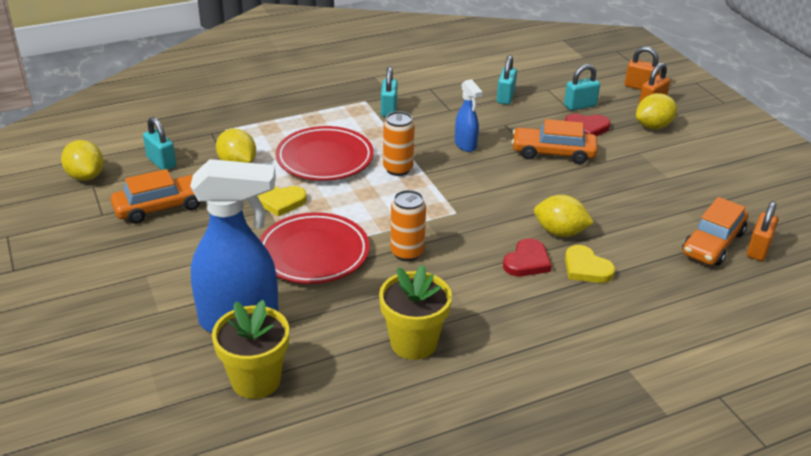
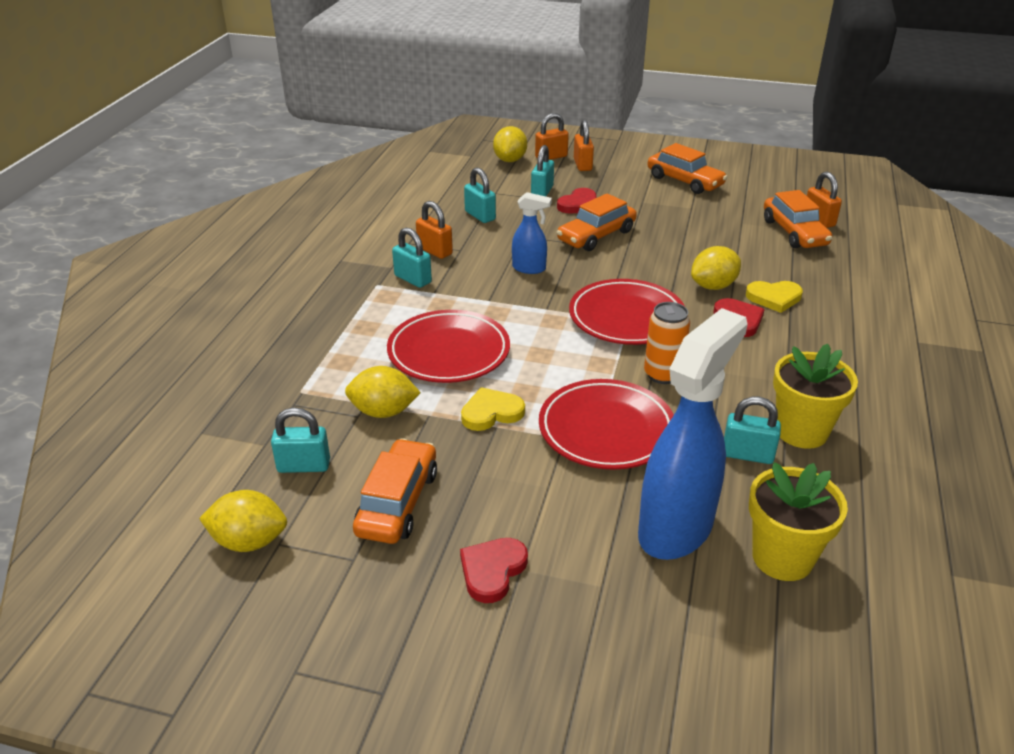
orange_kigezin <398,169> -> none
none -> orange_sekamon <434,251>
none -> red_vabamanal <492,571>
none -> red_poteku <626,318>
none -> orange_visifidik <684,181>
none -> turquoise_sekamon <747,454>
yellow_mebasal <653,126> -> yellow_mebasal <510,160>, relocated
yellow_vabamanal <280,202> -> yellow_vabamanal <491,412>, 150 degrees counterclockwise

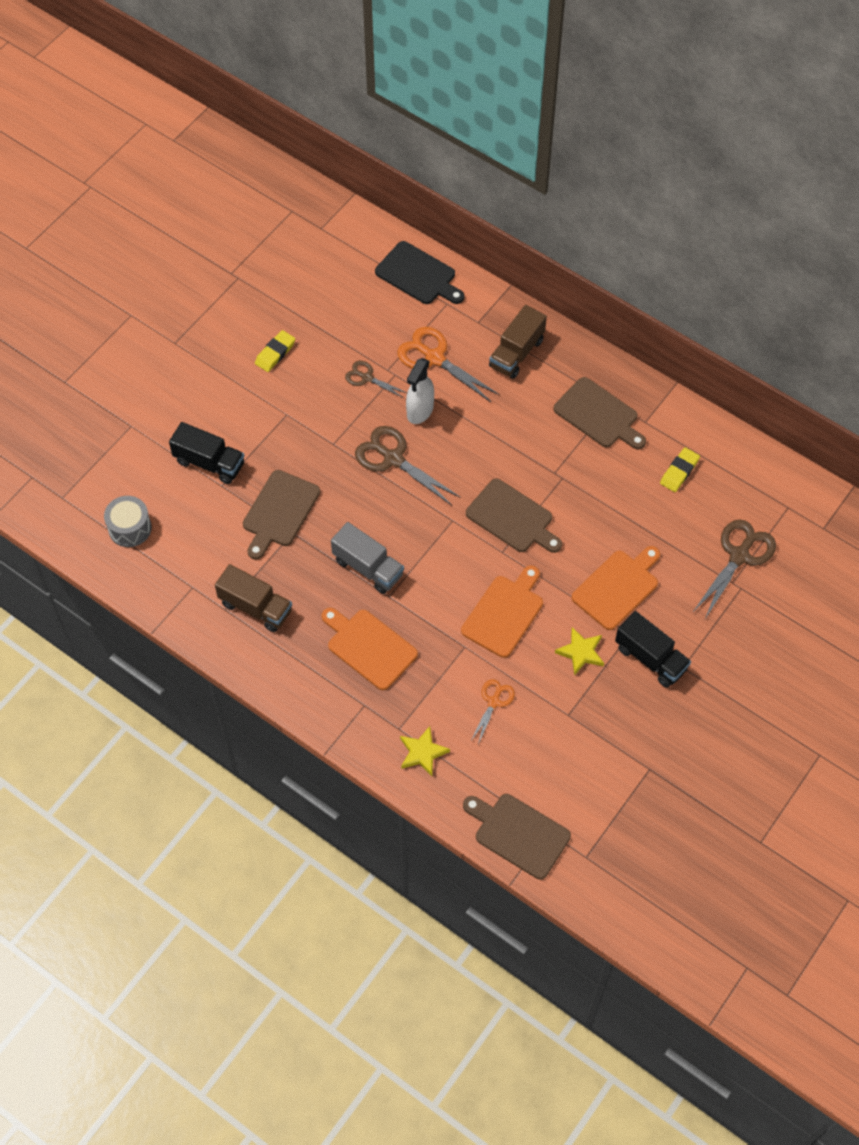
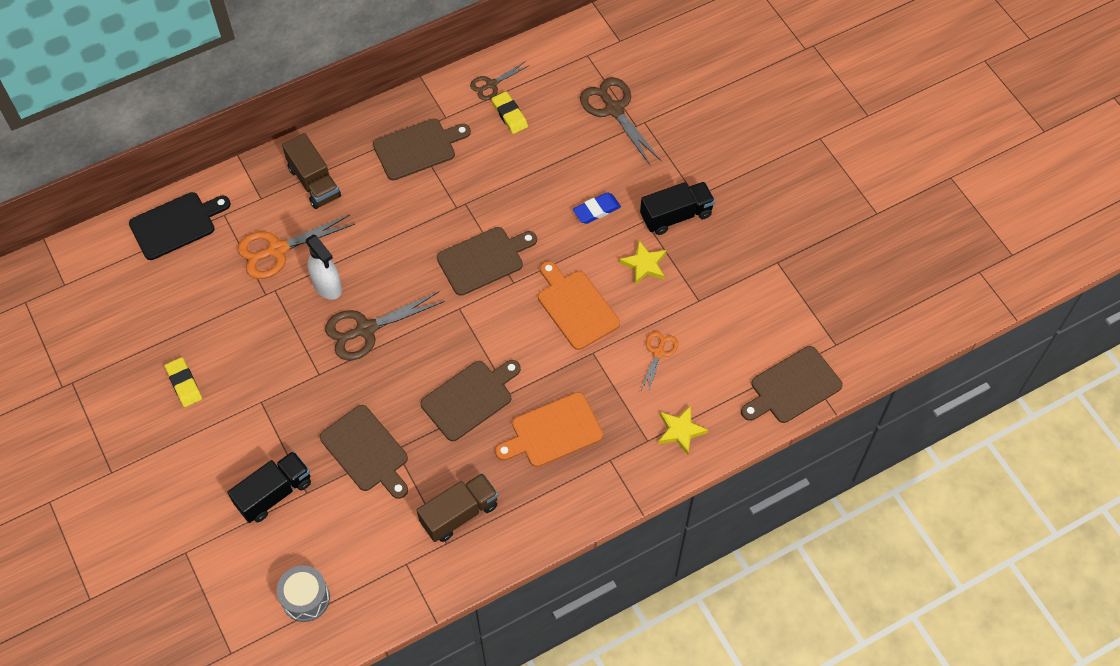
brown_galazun <367,378> -> brown_galazun <491,84>, relocated
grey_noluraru <368,567> -> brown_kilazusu <469,398>
orange_kilazusu <617,587> -> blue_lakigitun <596,210>
orange_galazun <493,702> -> orange_galazun <658,352>, 60 degrees clockwise

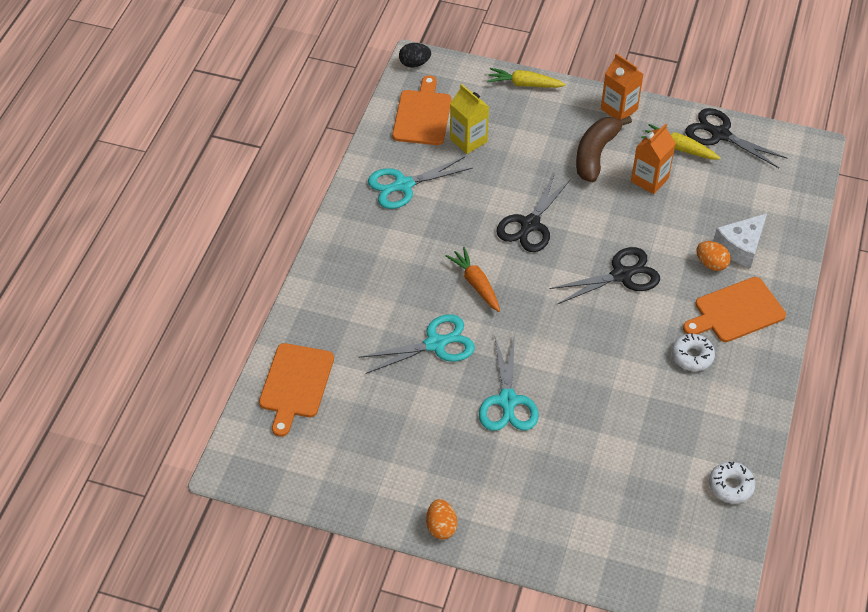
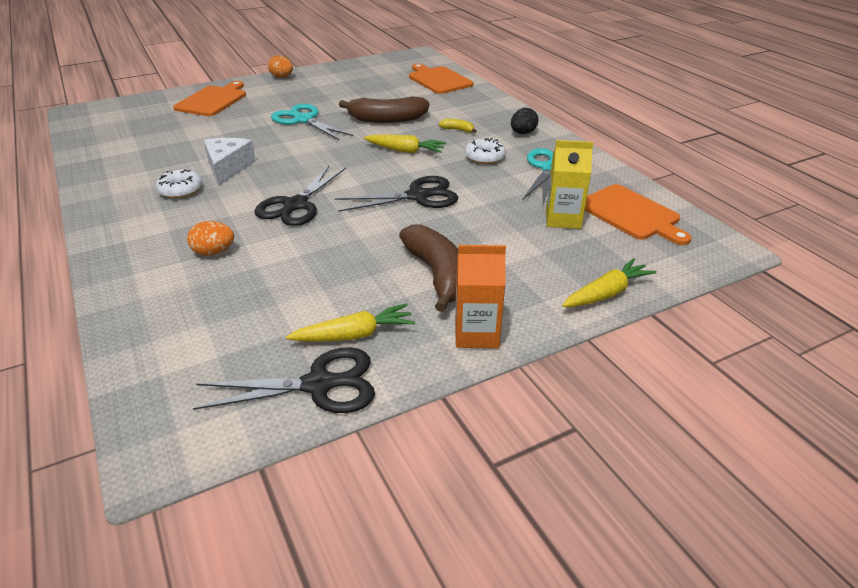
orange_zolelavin <649,180> -> none
none -> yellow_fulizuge <457,130>
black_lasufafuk <414,64> -> black_lasufafuk <523,133>, relocated
orange_kilazusu <736,311> -> orange_kilazusu <213,100>, relocated
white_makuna <730,486> -> white_makuna <484,157>, relocated
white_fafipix <741,247> -> white_fafipix <228,168>, relocated
turquoise_galazun <435,344> -> brown_fulizuge <386,119>
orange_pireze <476,284> -> yellow_pireze <405,151>
black_galazun <530,224> -> black_galazun <417,196>, 90 degrees clockwise

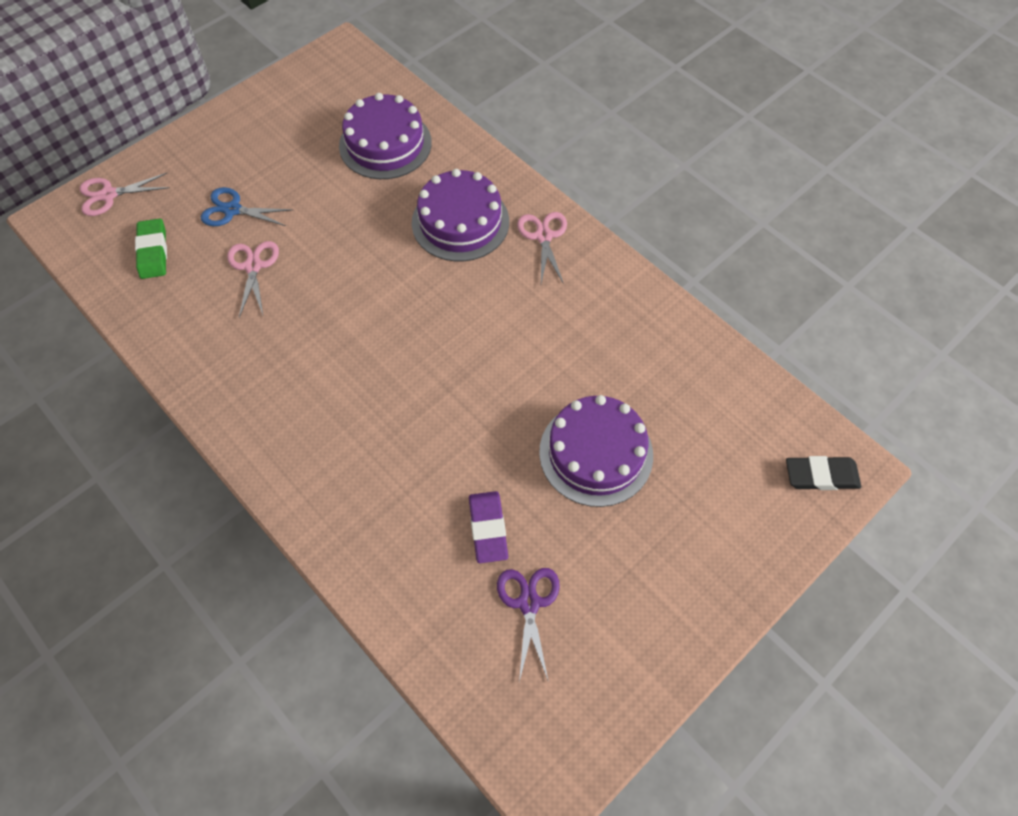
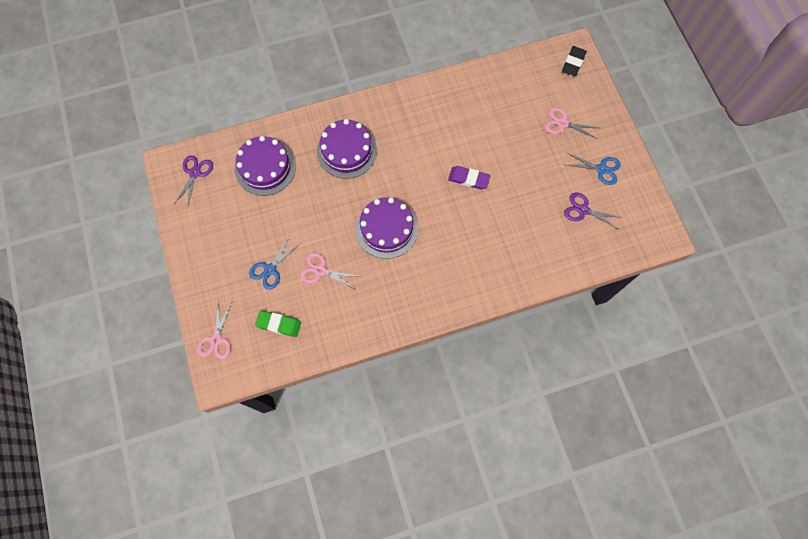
none -> purple_galazun <195,173>
none -> blue_galazun <601,169>
purple_lakigitun <488,528> -> purple_lakigitun <468,179>, relocated
pink_galazun <543,236> -> pink_galazun <562,123>, relocated
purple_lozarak <596,453> -> purple_lozarak <387,228>, relocated

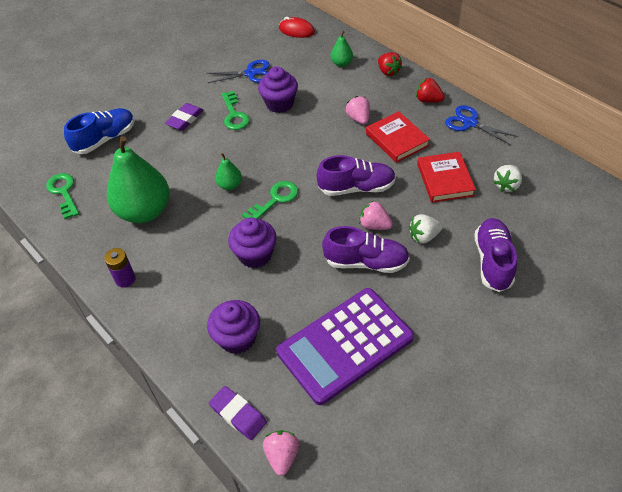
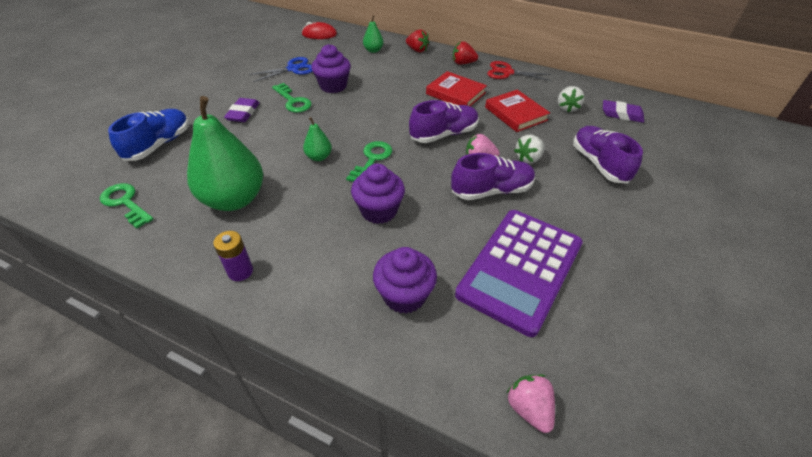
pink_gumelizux <358,118> -> none
purple_lakigitun <238,414> -> purple_lakigitun <621,114>, relocated
blue_galazun <470,123> -> red_galazun <507,72>

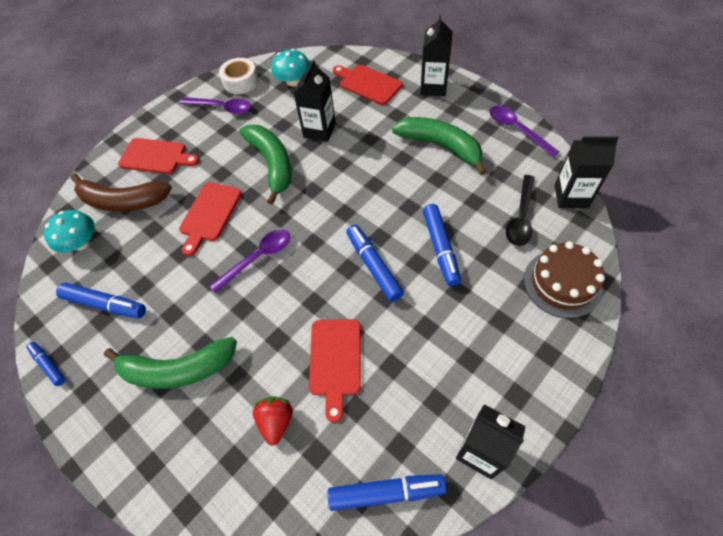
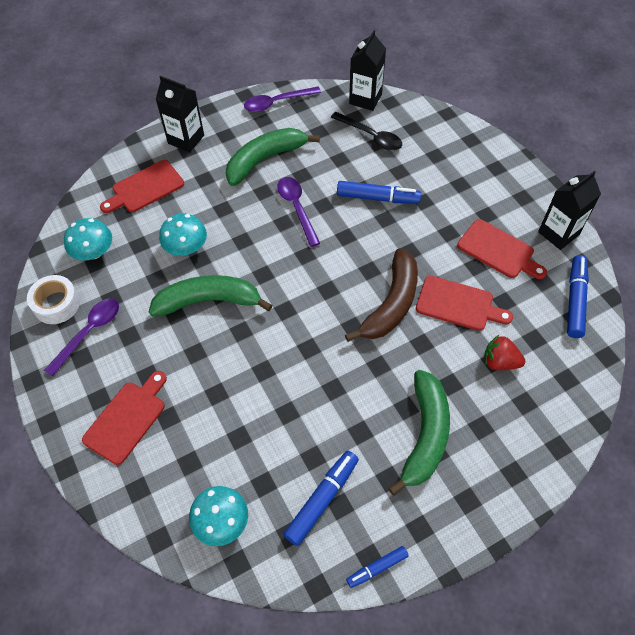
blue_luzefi <374,266> -> none
brown_lozarak <562,283> -> none
brown_fulizuge <123,201> -> brown_fulizuge <391,304>, relocated
red_kilazusu <209,214> -> red_kilazusu <498,250>, relocated
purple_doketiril <258,258> -> purple_doketiril <297,208>, relocated
black_zolelavin <319,130> -> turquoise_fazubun <186,247>

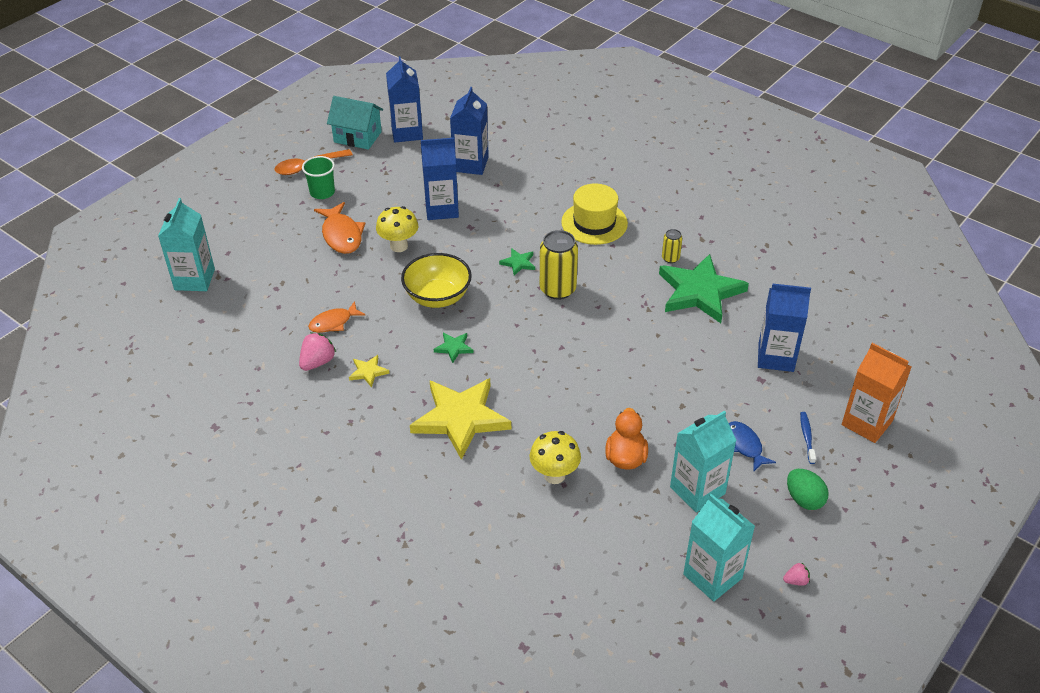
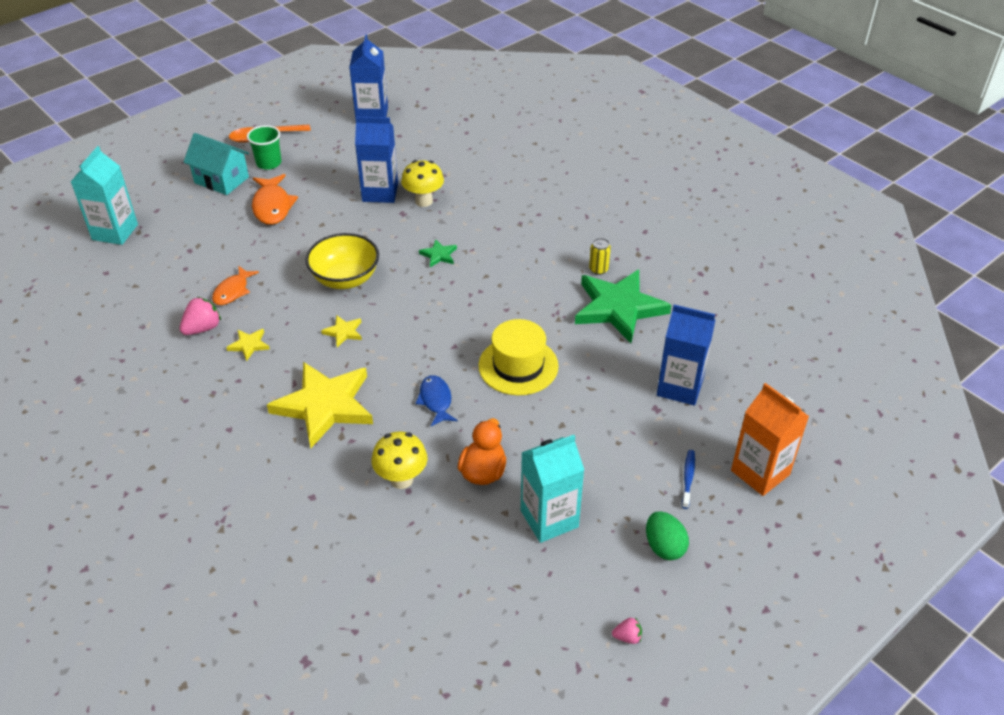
blue_zolelavin <470,164> -> none
yellow_kigezin <557,289> -> none
turquoise_zolelavin <712,576> -> none
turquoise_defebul <357,137> -> turquoise_defebul <221,180>, relocated
yellow_fazubun <399,246> -> yellow_fazubun <424,201>, relocated
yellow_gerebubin <594,223> -> yellow_gerebubin <518,366>, relocated
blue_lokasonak <744,445> -> blue_lokasonak <436,400>, relocated
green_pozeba <454,348> -> yellow_pozeba <343,332>
orange_lokasonak <333,322> -> orange_lokasonak <233,291>, 45 degrees counterclockwise

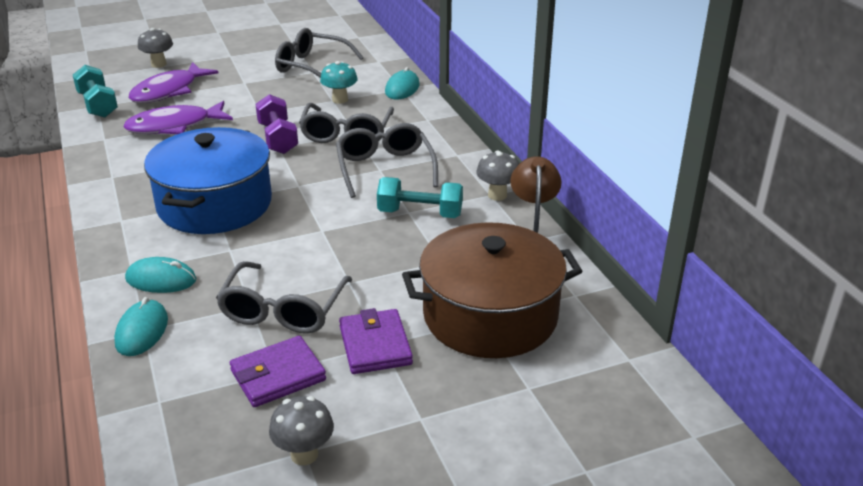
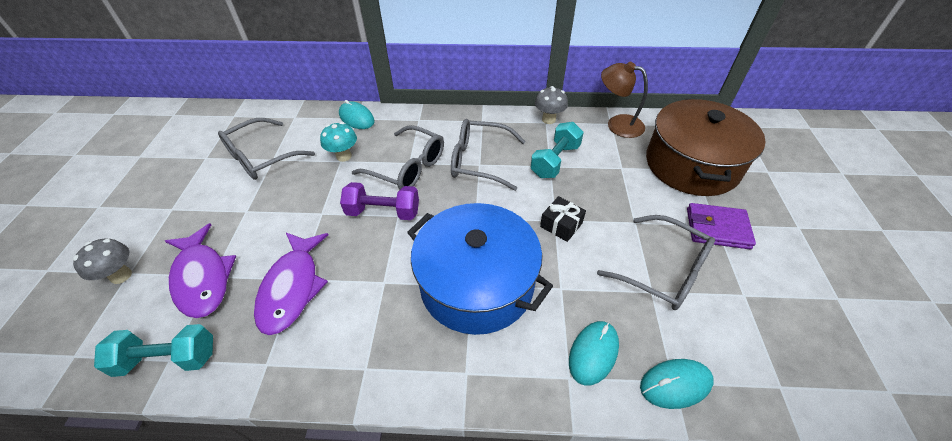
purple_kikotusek <278,375> -> none
grey_fazubun <304,454> -> none
none -> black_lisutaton <561,225>
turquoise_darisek <142,331> -> turquoise_darisek <675,384>, 45 degrees counterclockwise

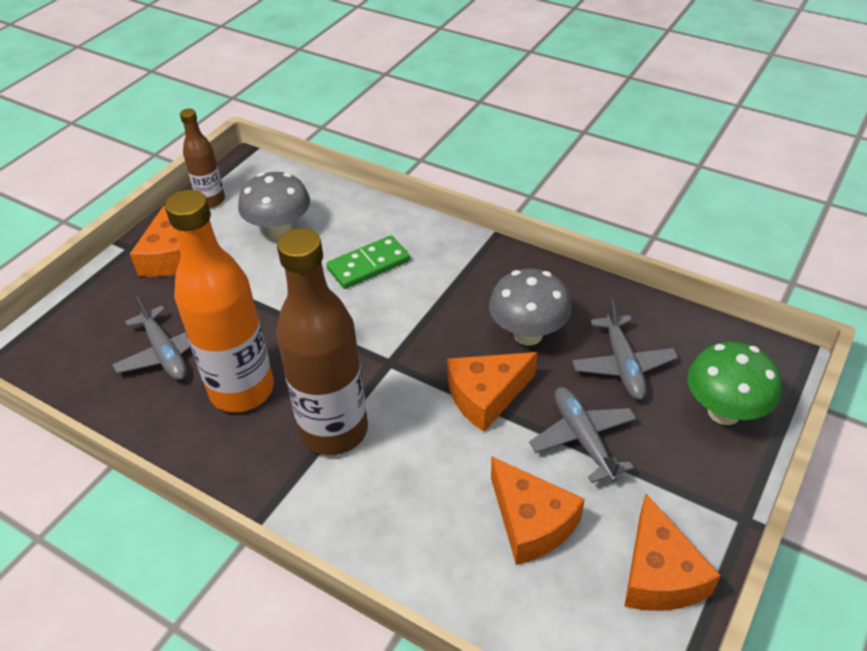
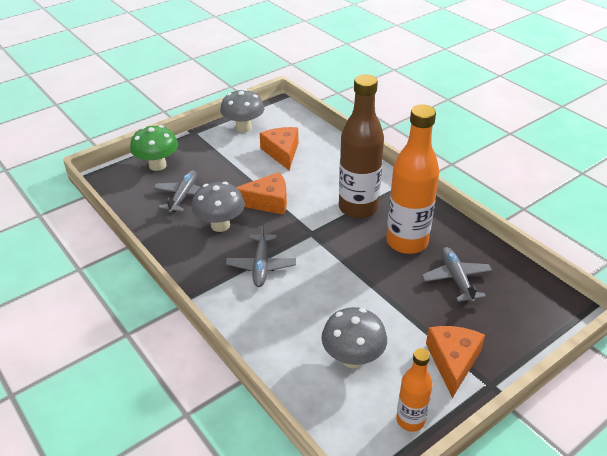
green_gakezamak <368,265> -> none
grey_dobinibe <583,438> -> grey_dobinibe <261,266>, relocated
orange_fafipix <659,574> -> grey_fazubun <243,128>
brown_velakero <211,200> -> orange_velakero <410,420>

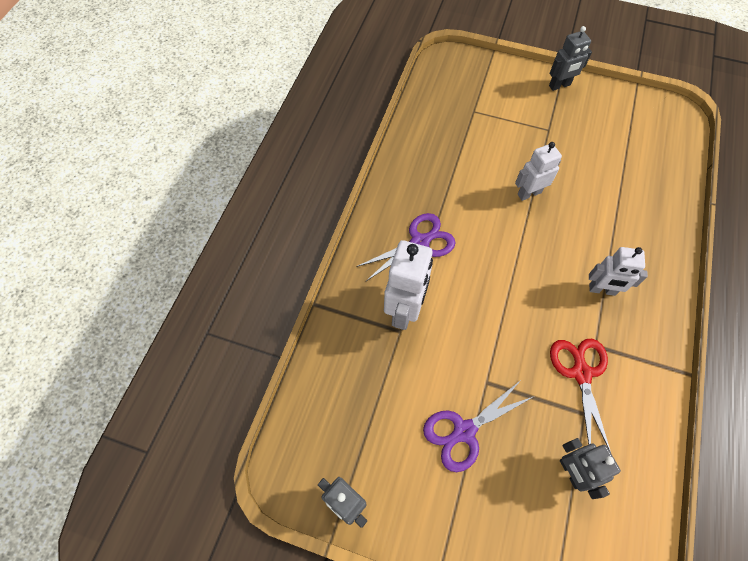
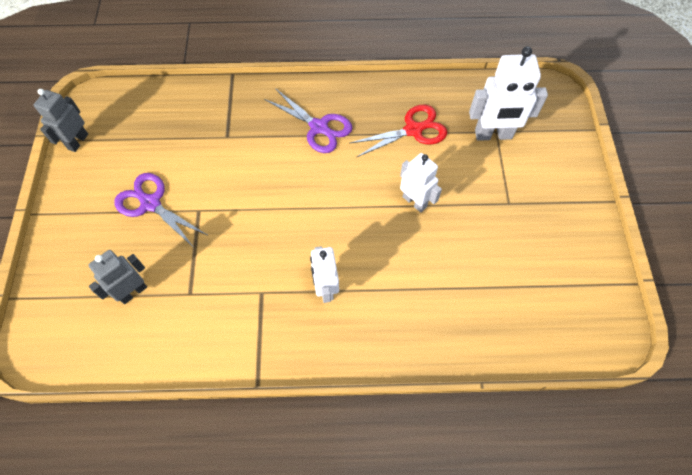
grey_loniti <559,85> -> none
white_loniti <405,310> -> white_loniti <493,135>, relocated
red_galazun <581,373> -> red_galazun <413,130>, relocated

